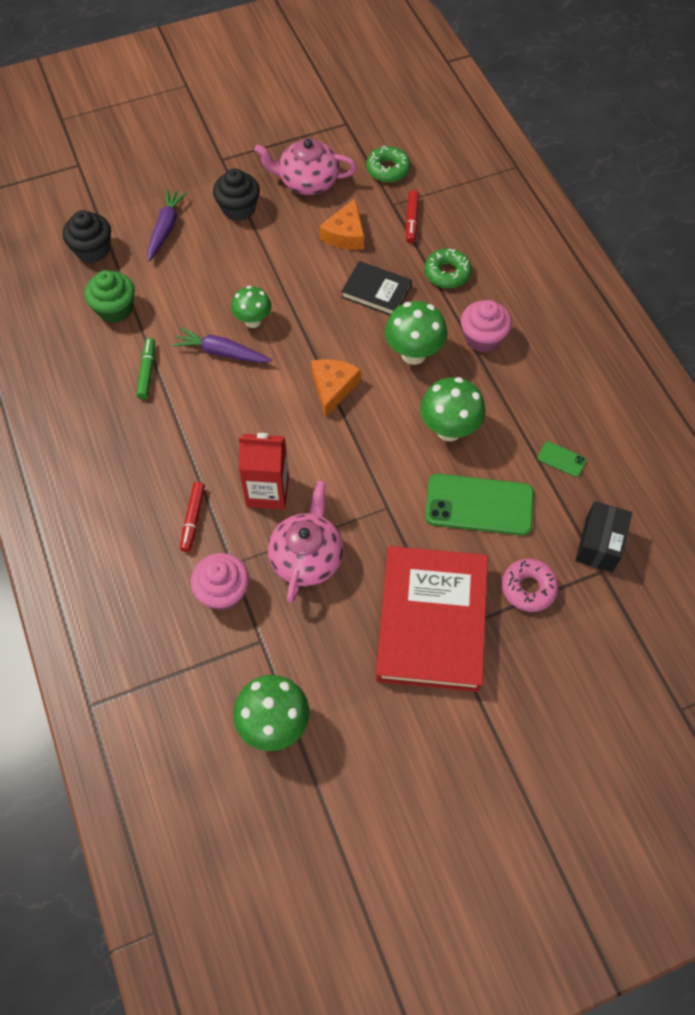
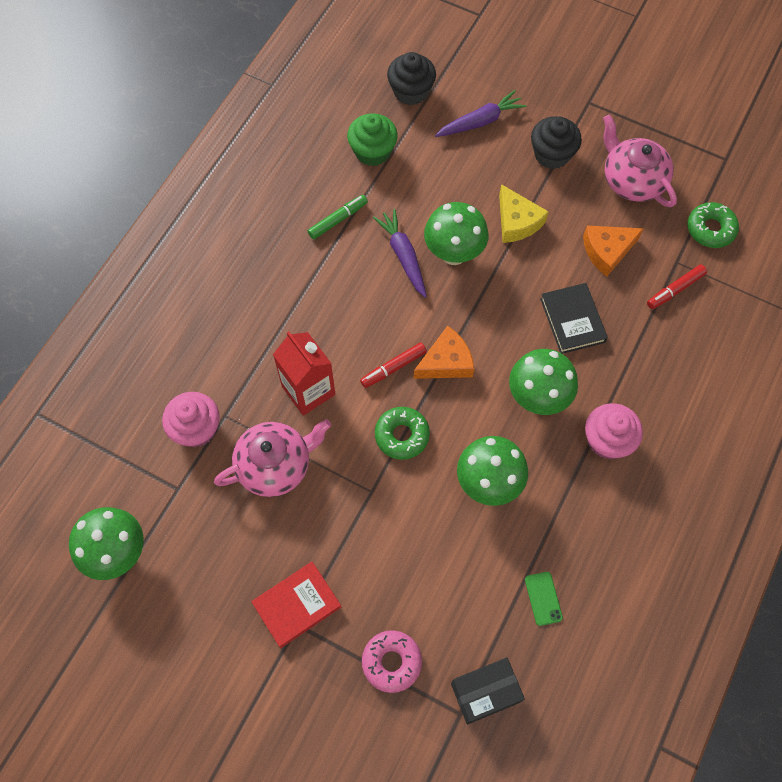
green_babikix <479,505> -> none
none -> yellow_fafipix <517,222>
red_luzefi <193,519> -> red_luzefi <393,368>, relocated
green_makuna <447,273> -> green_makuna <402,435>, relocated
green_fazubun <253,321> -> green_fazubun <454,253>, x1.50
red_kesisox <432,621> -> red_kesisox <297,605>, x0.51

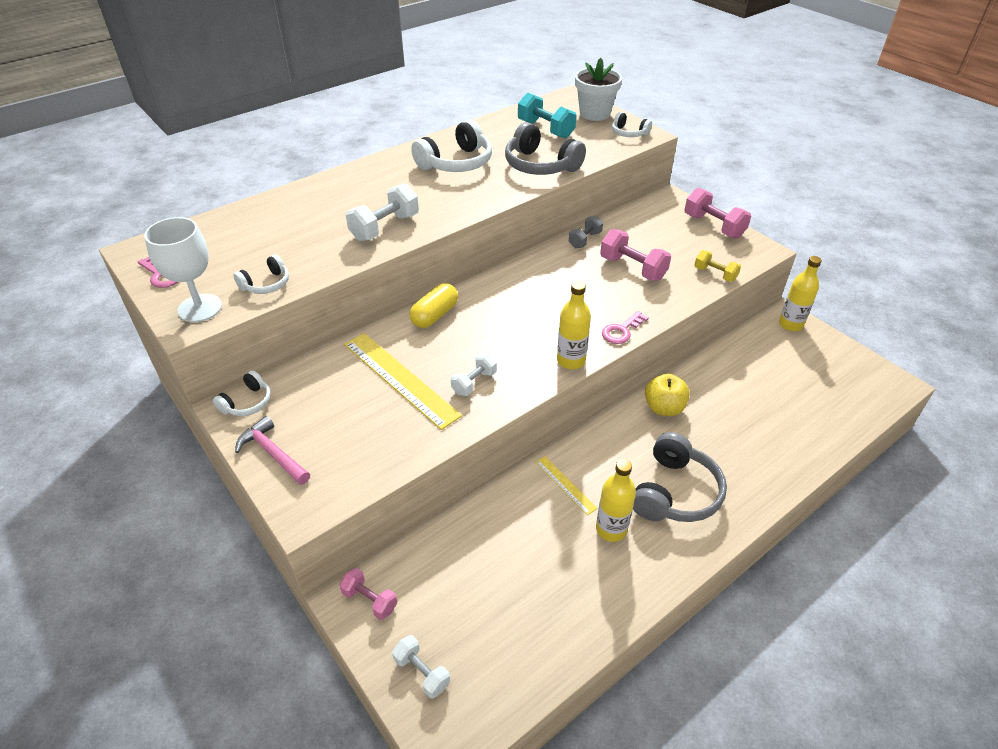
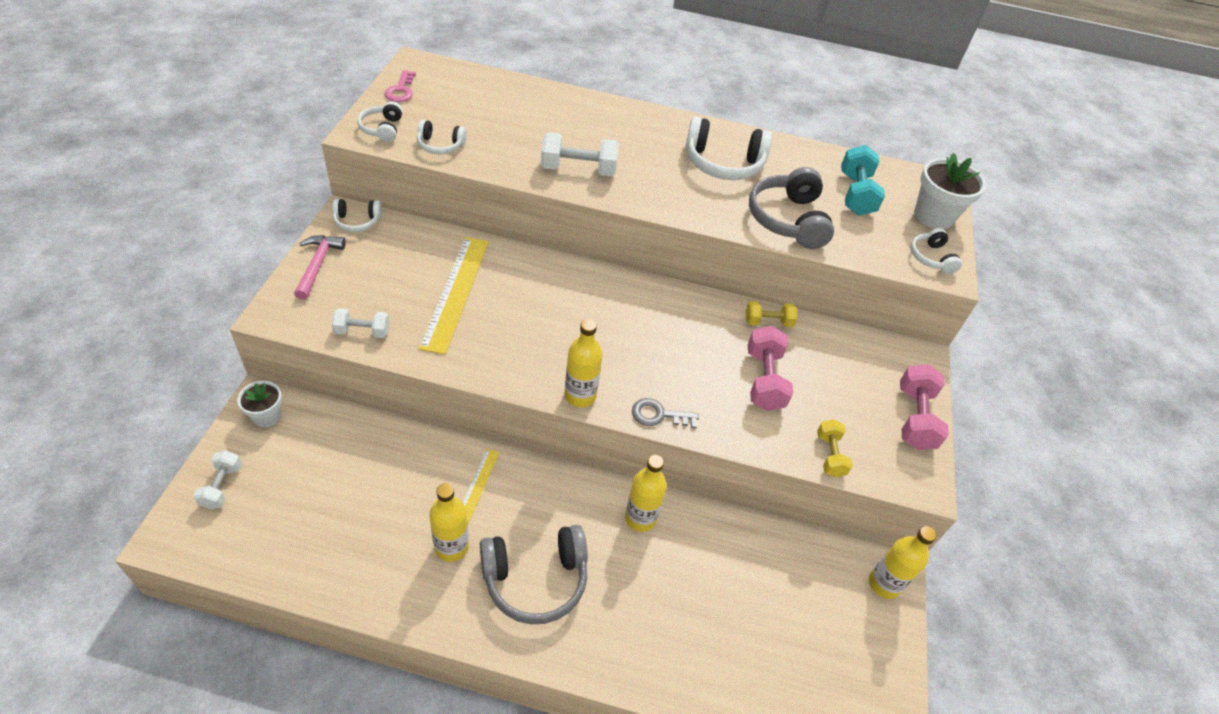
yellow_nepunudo <435,315> -> none
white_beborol <474,383> -> white_beborol <362,331>, relocated
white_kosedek <200,308> -> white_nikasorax <382,129>
pink_beborol <370,600> -> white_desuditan <267,416>
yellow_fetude <664,408> -> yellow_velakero <640,518>
grey_beborol <585,240> -> yellow_beborol <768,322>
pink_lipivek <622,331> -> grey_lipivek <659,415>

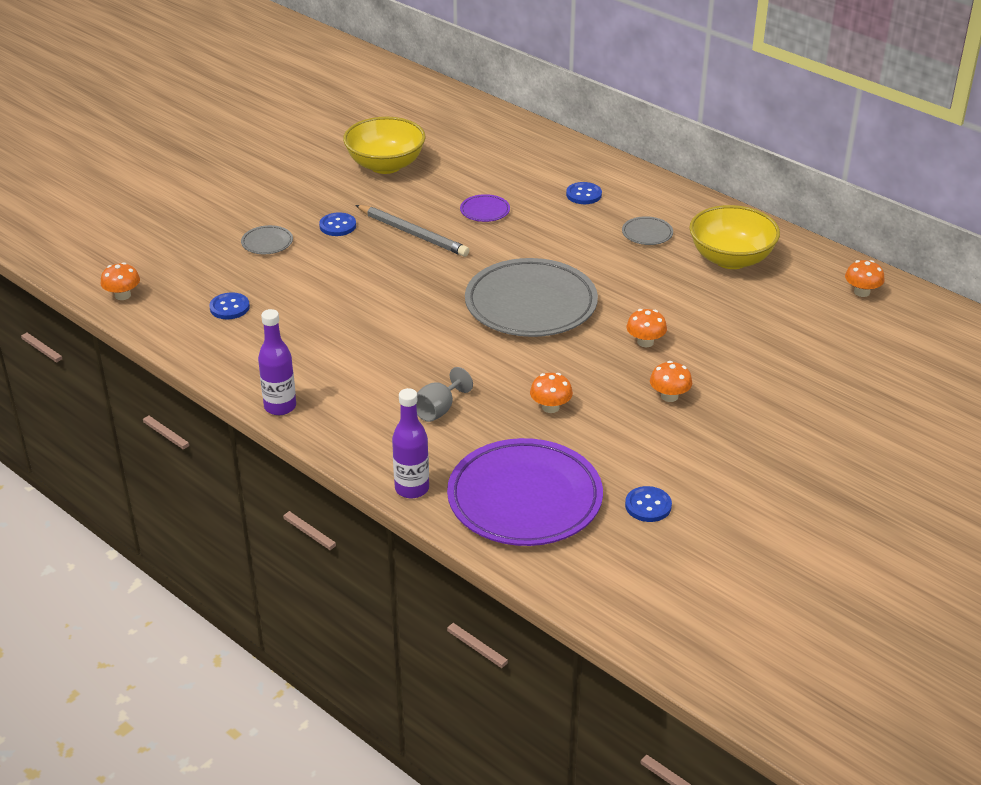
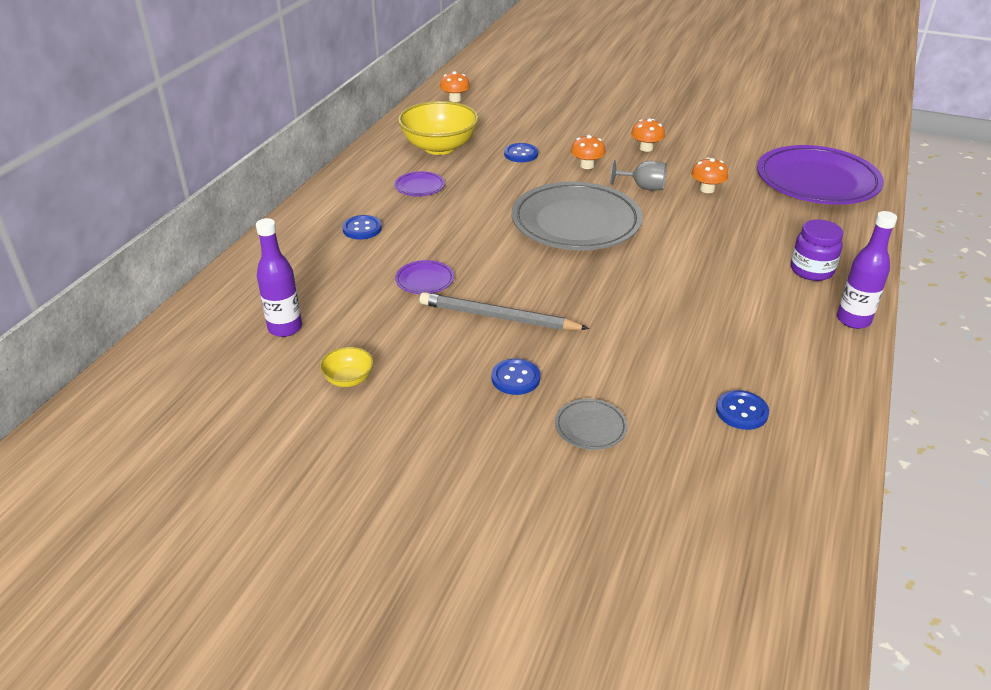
orange_fazubun <123,295> -> none
none -> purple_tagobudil <811,270>
purple_velakero <412,489> -> purple_velakero <285,328>, relocated
grey_kosedek <438,410> -> grey_kosedek <643,187>, relocated
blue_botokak <648,506> -> blue_botokak <521,154>, relocated
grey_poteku <647,234> -> purple_poteku <419,187>
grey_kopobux <412,233> -> grey_kopobux <498,317>, 90 degrees counterclockwise
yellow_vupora <385,165> -> yellow_vupora <348,379>, x0.46

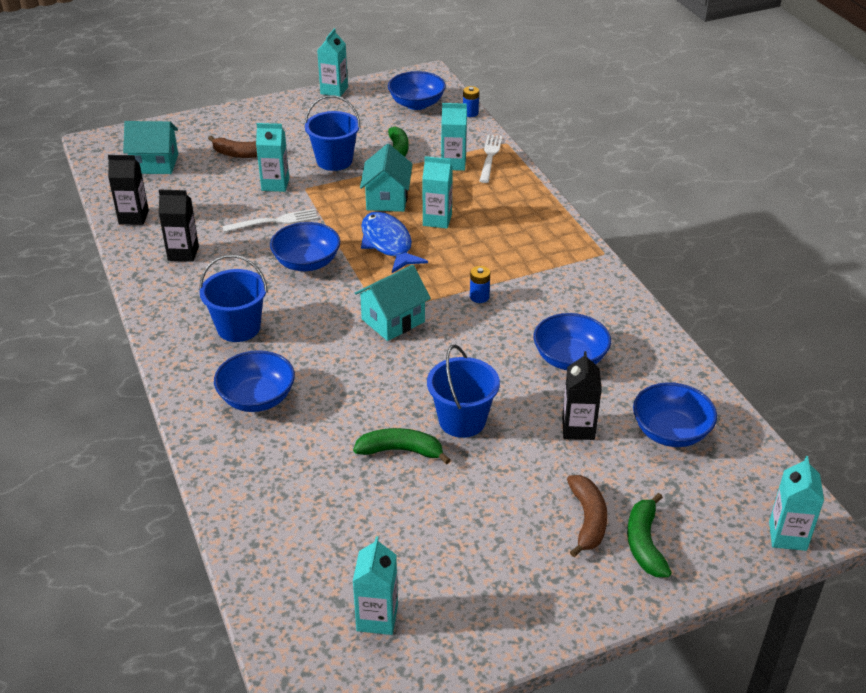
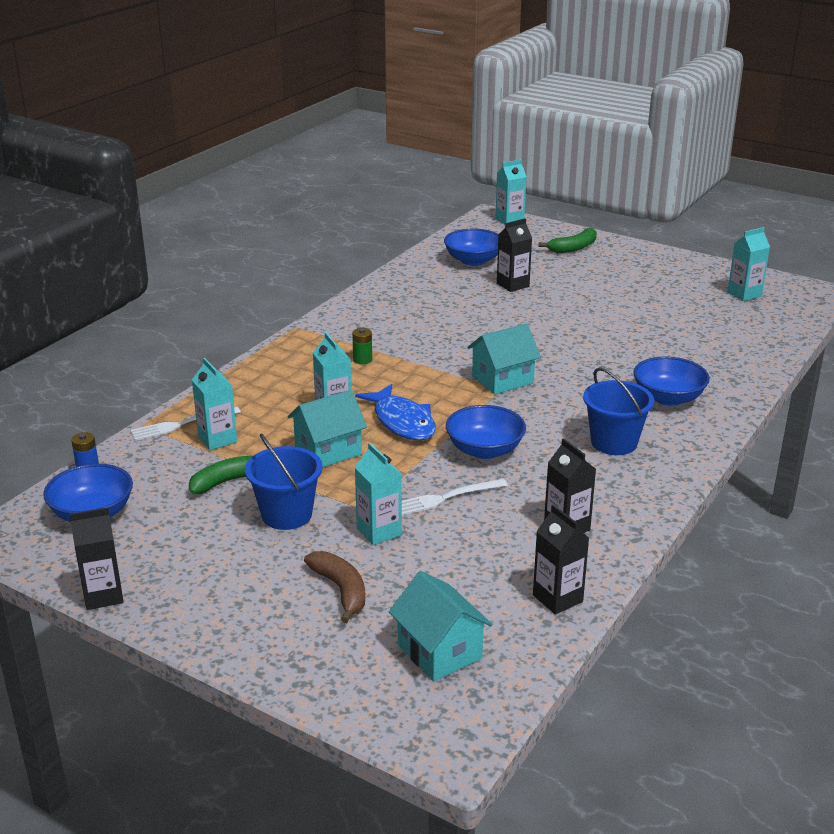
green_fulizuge <401,450> -> none
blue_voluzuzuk <462,420> -> none
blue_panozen <479,297> -> none
blue_vupora <570,358> -> none
brown_fulizuge <587,520> -> none
none -> green_panozen <362,360>
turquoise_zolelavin <334,90> -> black_zolelavin <103,595>
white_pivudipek <275,221> -> white_pivudipek <444,498>, 60 degrees counterclockwise
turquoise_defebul <393,320> -> turquoise_defebul <502,380>, 45 degrees counterclockwise
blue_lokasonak <388,243> -> blue_lokasonak <402,422>, 60 degrees counterclockwise

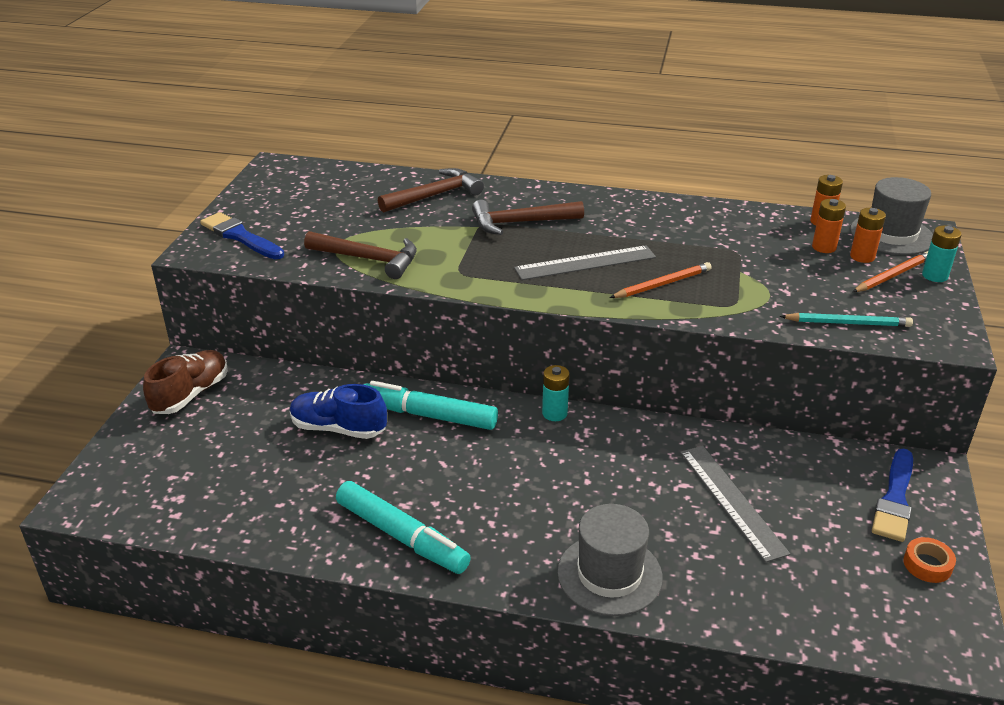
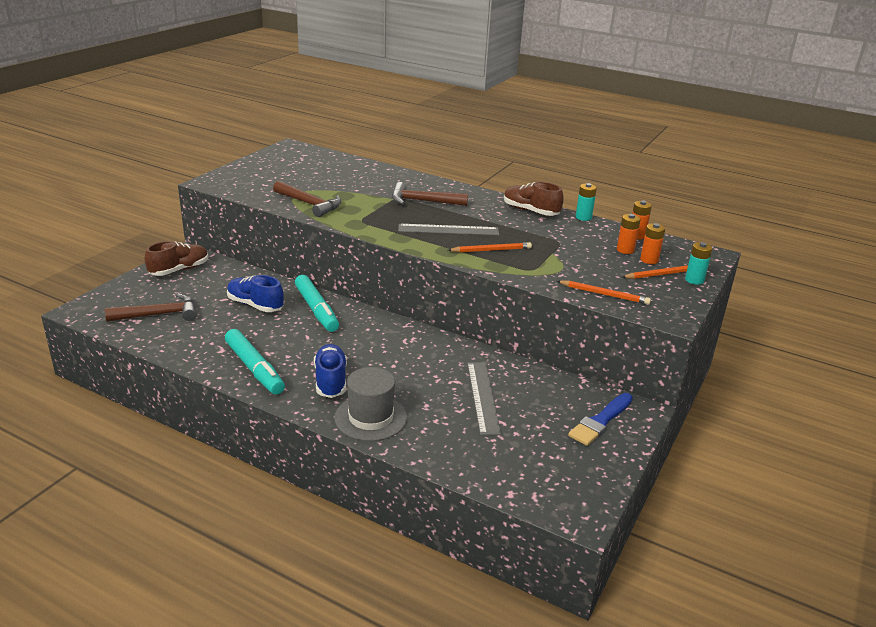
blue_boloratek <240,236> -> none
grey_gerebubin <891,235> -> none
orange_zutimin <927,565> -> none
none -> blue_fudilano <330,381>
none -> brown_fudilano <530,211>
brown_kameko <434,195> -> brown_kameko <159,314>, relocated
turquoise_panozen <554,413> -> turquoise_panozen <583,217>, relocated
turquoise_kopobux <847,323> -> orange_kopobux <604,294>
turquoise_luzefi <429,415> -> turquoise_luzefi <316,309>, 150 degrees counterclockwise

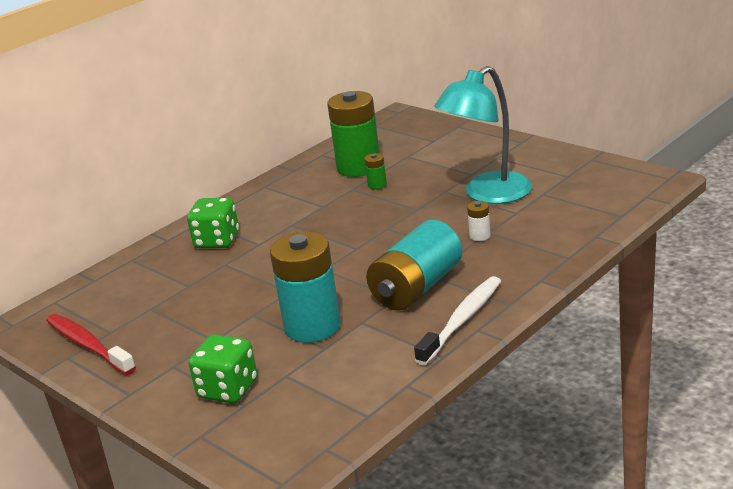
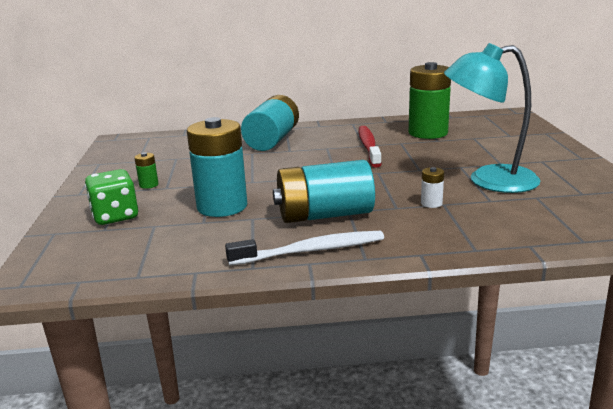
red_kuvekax <88,345> -> red_kuvekax <368,147>, relocated
green_panozen <377,185> -> green_panozen <149,185>, relocated
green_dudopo <217,241> -> turquoise_panozen <272,140>

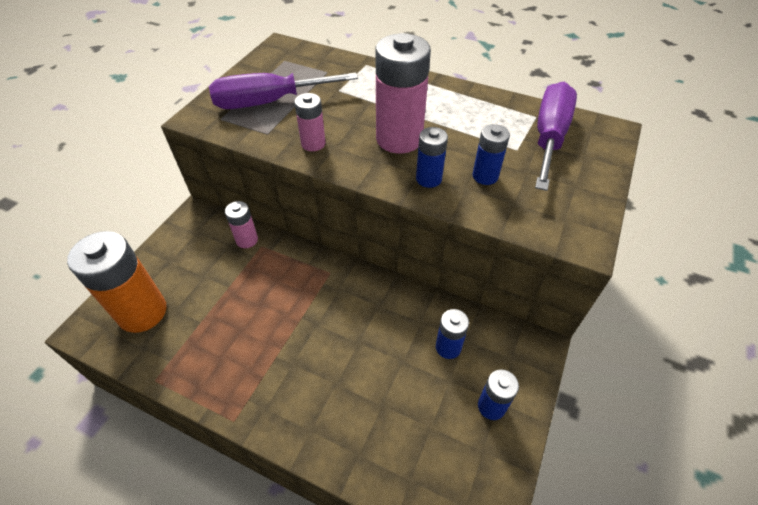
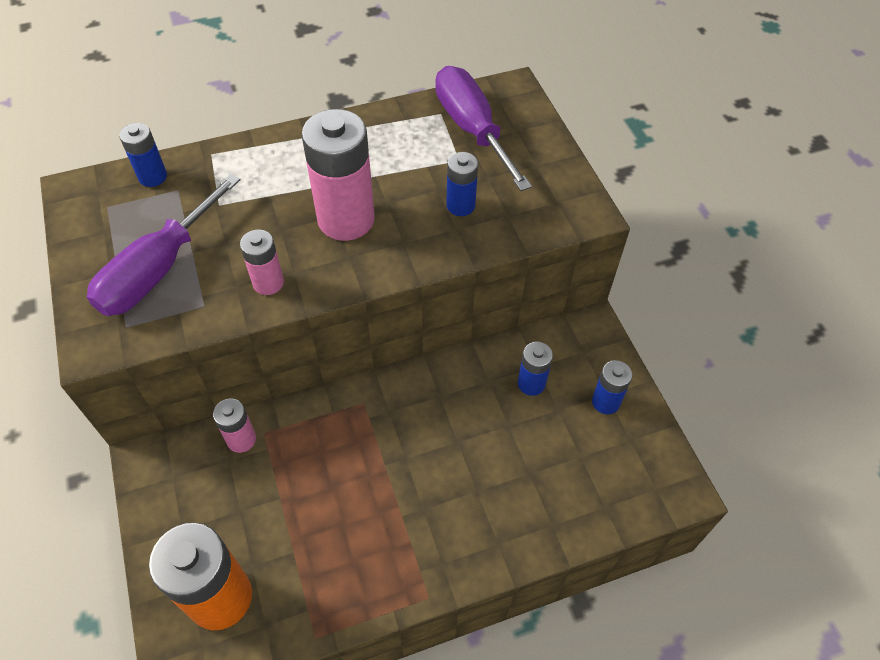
blue_panozen <428,179> -> blue_panozen <153,177>, relocated

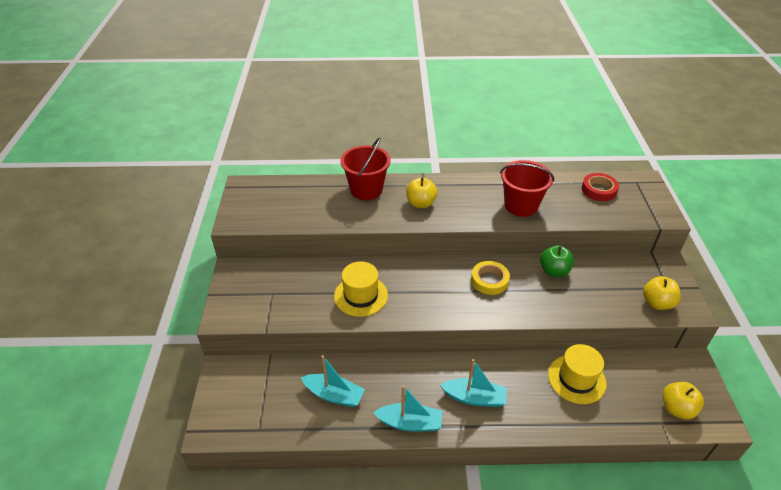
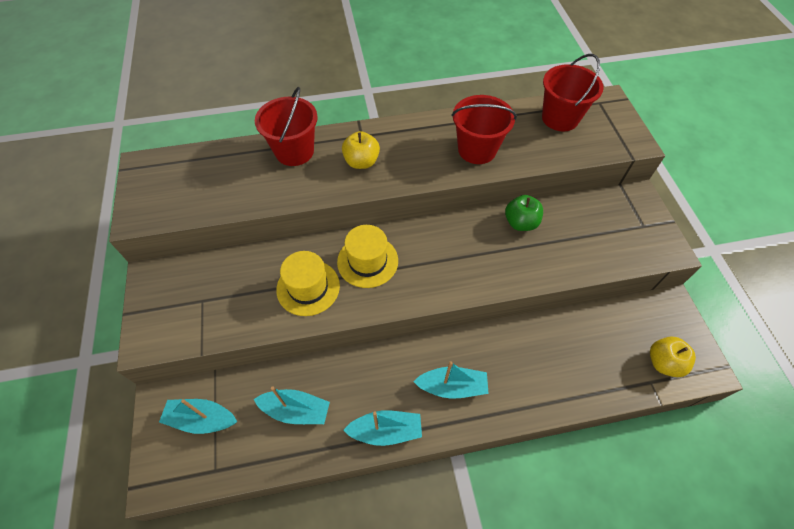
yellow_zutimin <489,280> -> none
yellow_fetude <657,303> -> none
none -> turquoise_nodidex <201,419>
yellow_gerebubin <576,379> -> yellow_gerebubin <367,261>, relocated
red_zutimin <599,190> -> red_voluzuzuk <560,118>

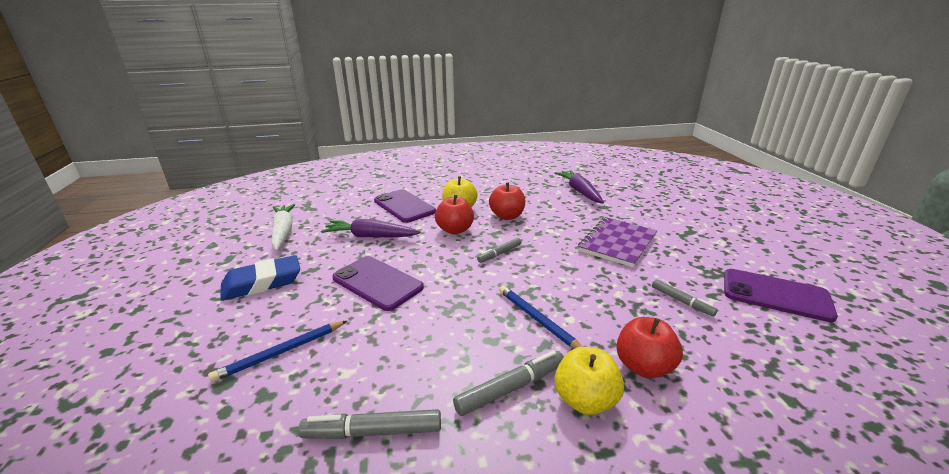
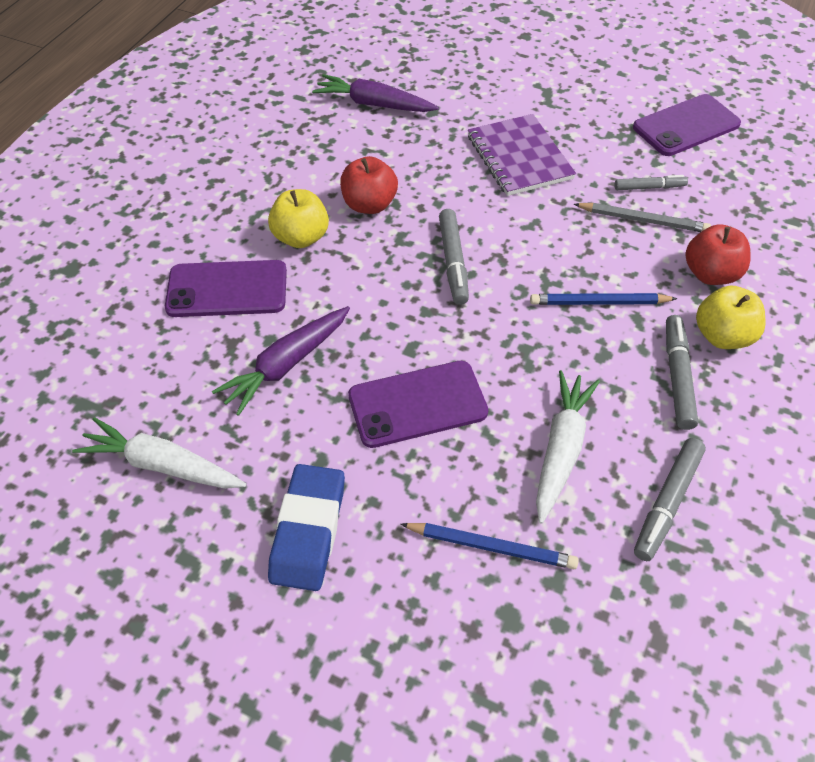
red_fetude <455,230> -> none
none -> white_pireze <561,449>
none -> grey_kopobux <643,220>
blue_kopobux <281,352> -> blue_kopobux <491,547>, 75 degrees counterclockwise
grey_luzefi <499,254> -> grey_luzefi <453,262>, x1.52

